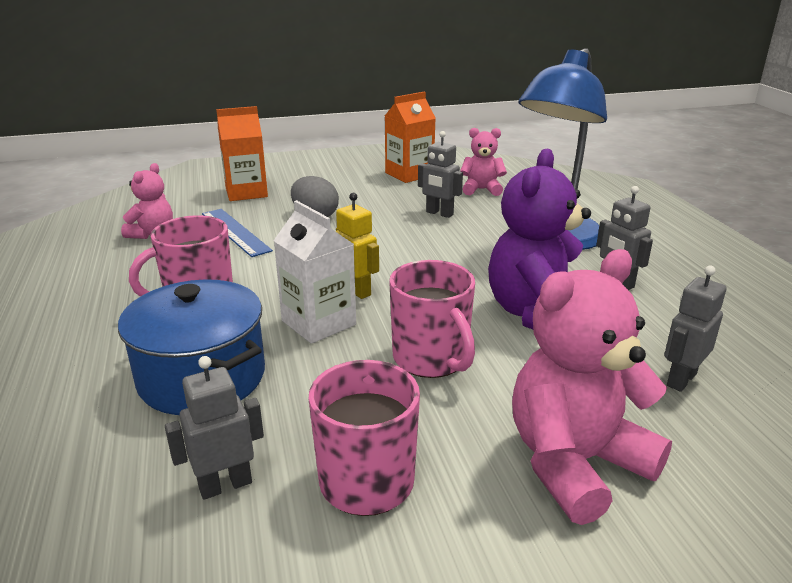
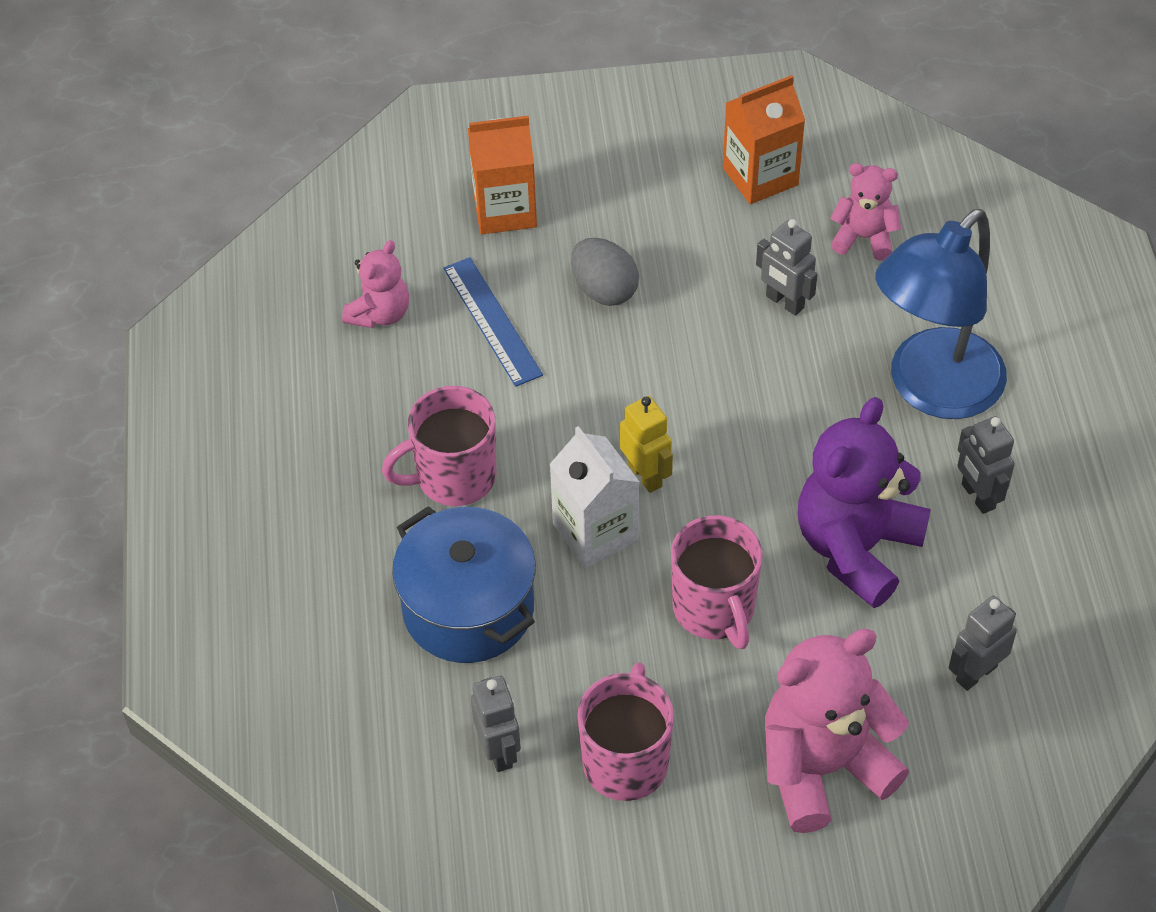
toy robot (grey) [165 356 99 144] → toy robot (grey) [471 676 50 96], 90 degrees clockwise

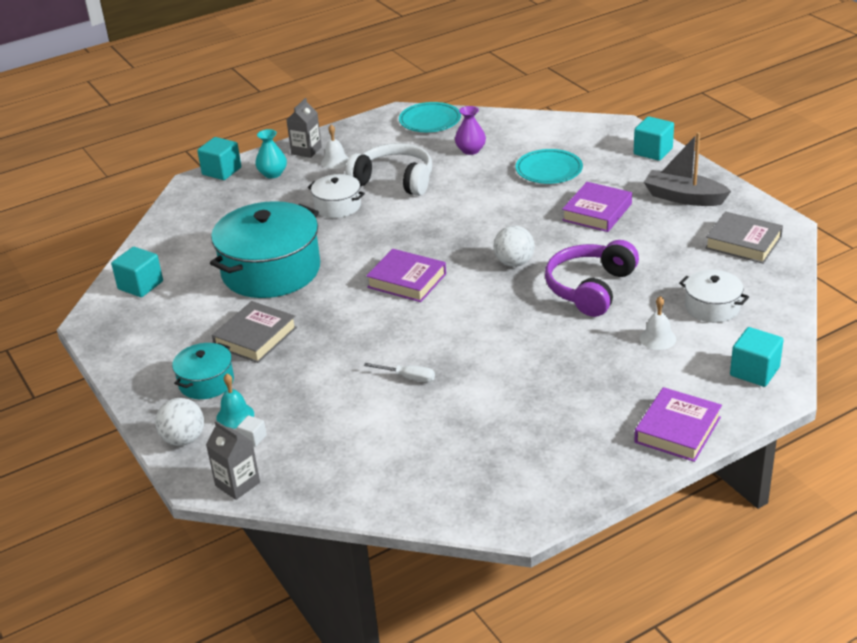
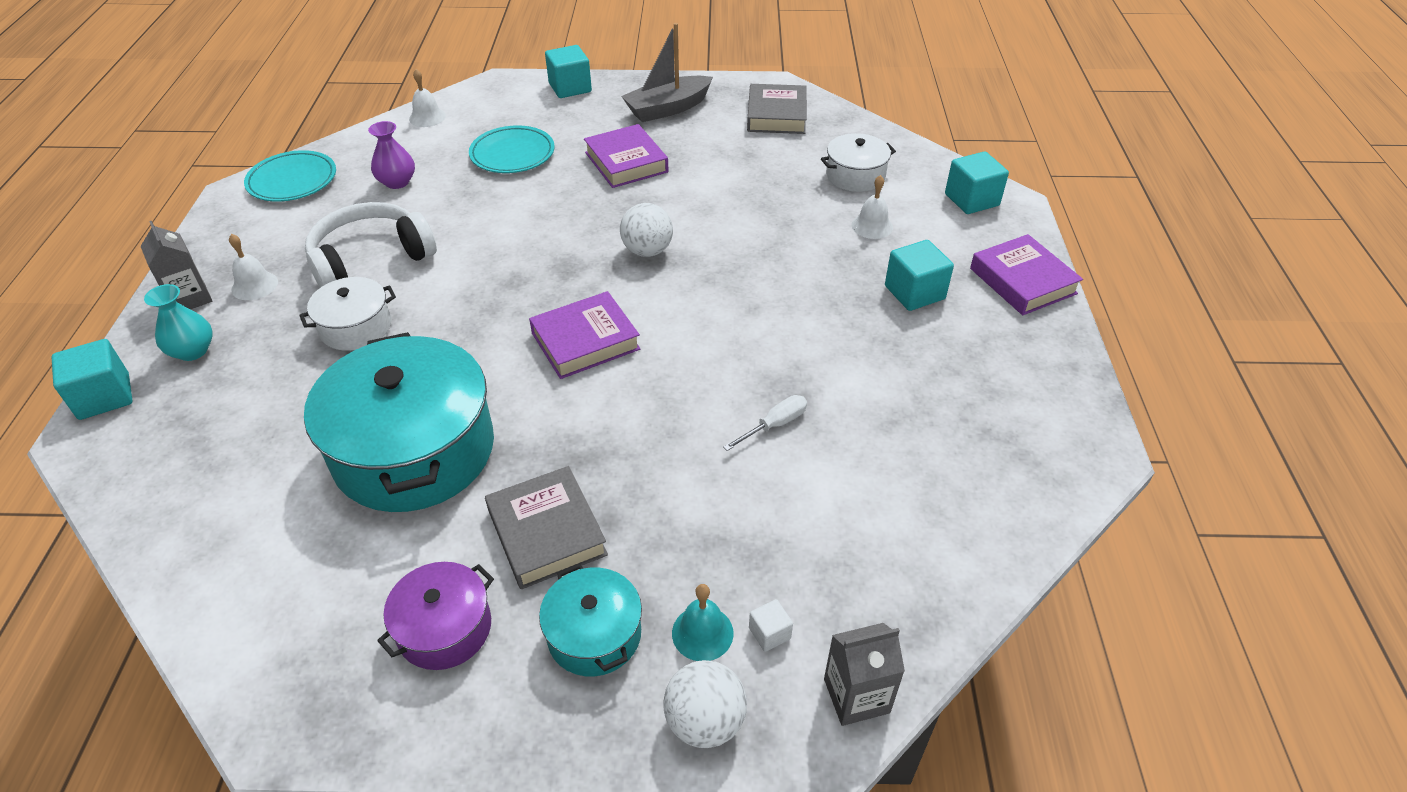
book (grey) [705 211 78 53] → book (grey) [747 84 60 50], 60 degrees counterclockwise
over-ear headphones (violet) [545 240 94 77] → -
solid cube (aqua) [111 247 52 50] → solid cube (aqua) [885 240 69 71], relocated
- → school bell (white) [409 69 37 58]
- → cooking pot (violet) [377 562 117 108]

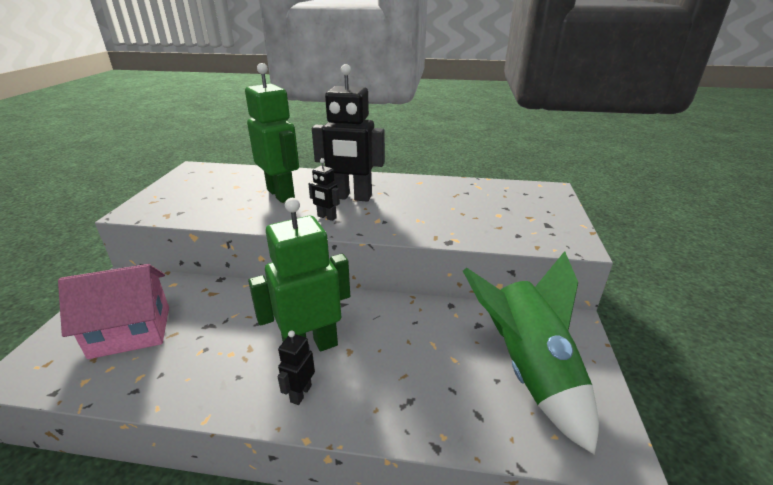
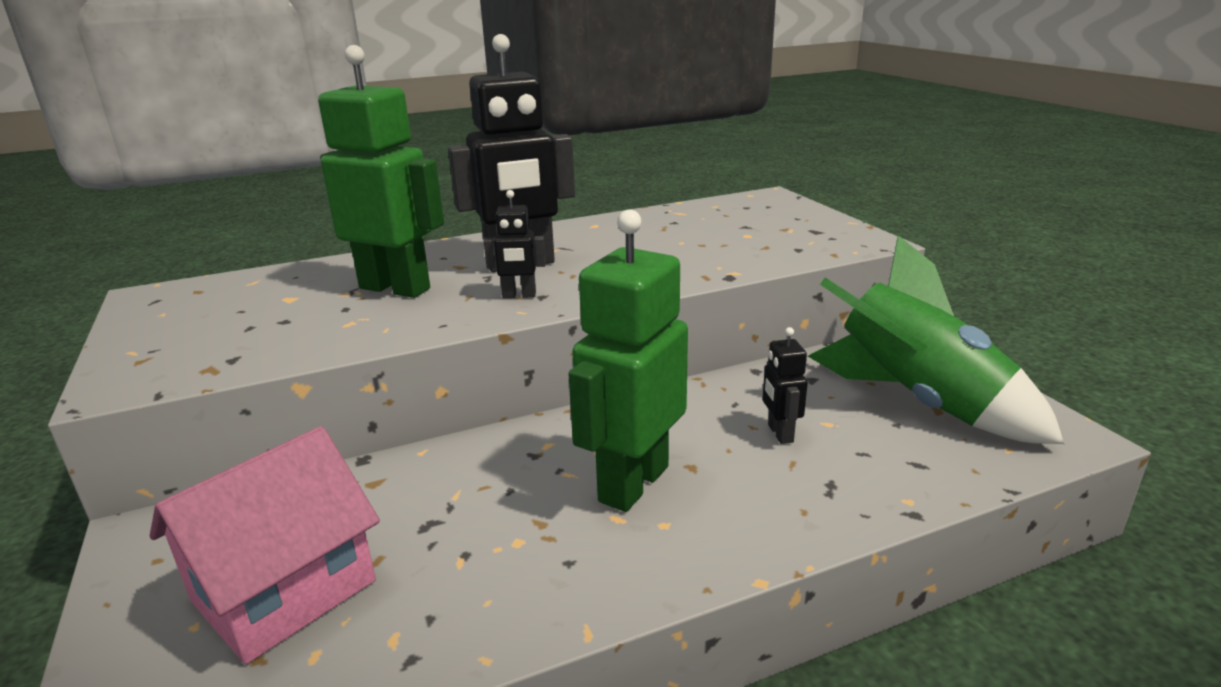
toy robot (jet-black) [278 330 37 75] → toy robot (jet-black) [763 327 45 117], relocated

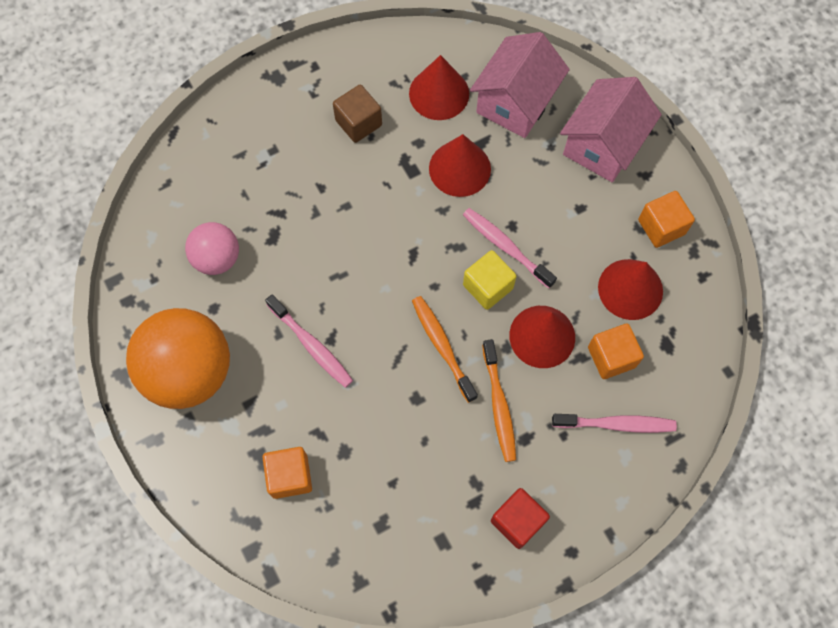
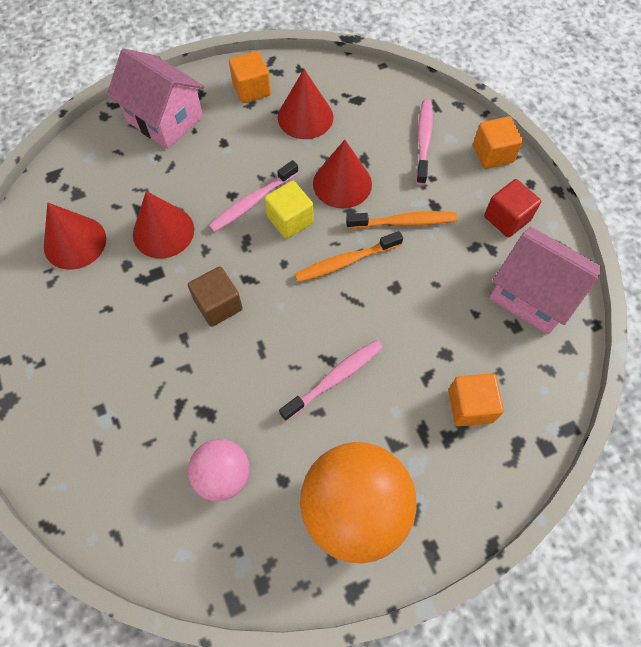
cottage (pink) [470 32 100 106] → cottage (pink) [489 227 112 107], relocated
solid cube (russet) [333 85 49 58] → solid cube (russet) [188 266 55 61], relocated
solid cube (bright orange) [588 324 56 55] → solid cube (bright orange) [473 116 50 53], relocated

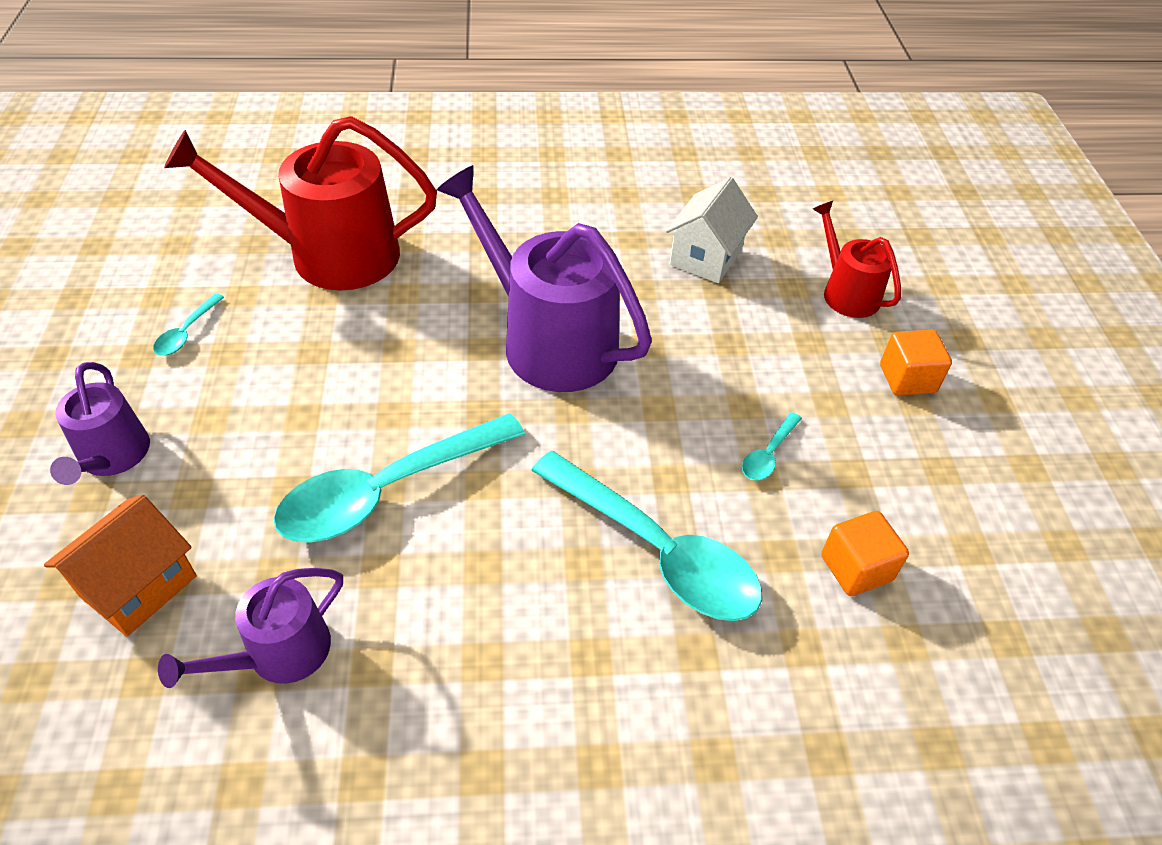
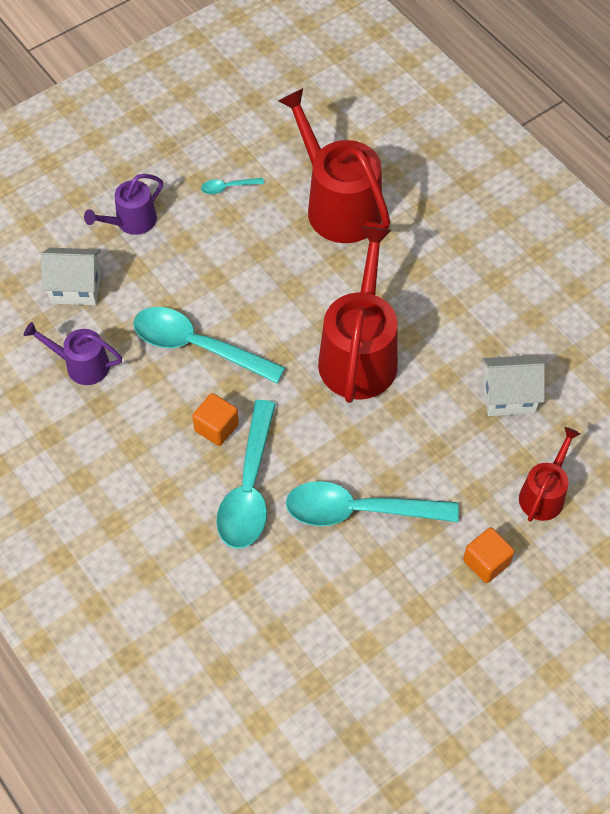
watering can (violet) [437 165 215 227] → watering can (scarlet) [318 226 80 177]
tablespoon (aqua) [742 412 60 69] → tablespoon (aqua) [286 481 173 45], x2.37
cottage (bright orange) [44 495 153 142] → cottage (white) [41 248 60 57]
solid cube (bright orange) [821 511 88 85] → solid cube (bright orange) [192 393 47 53], relocated

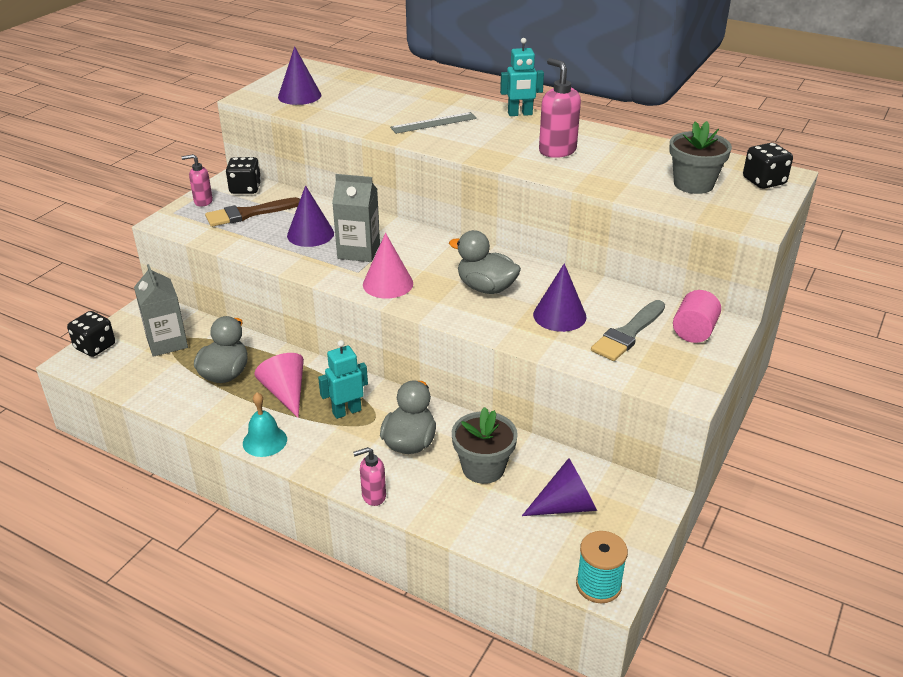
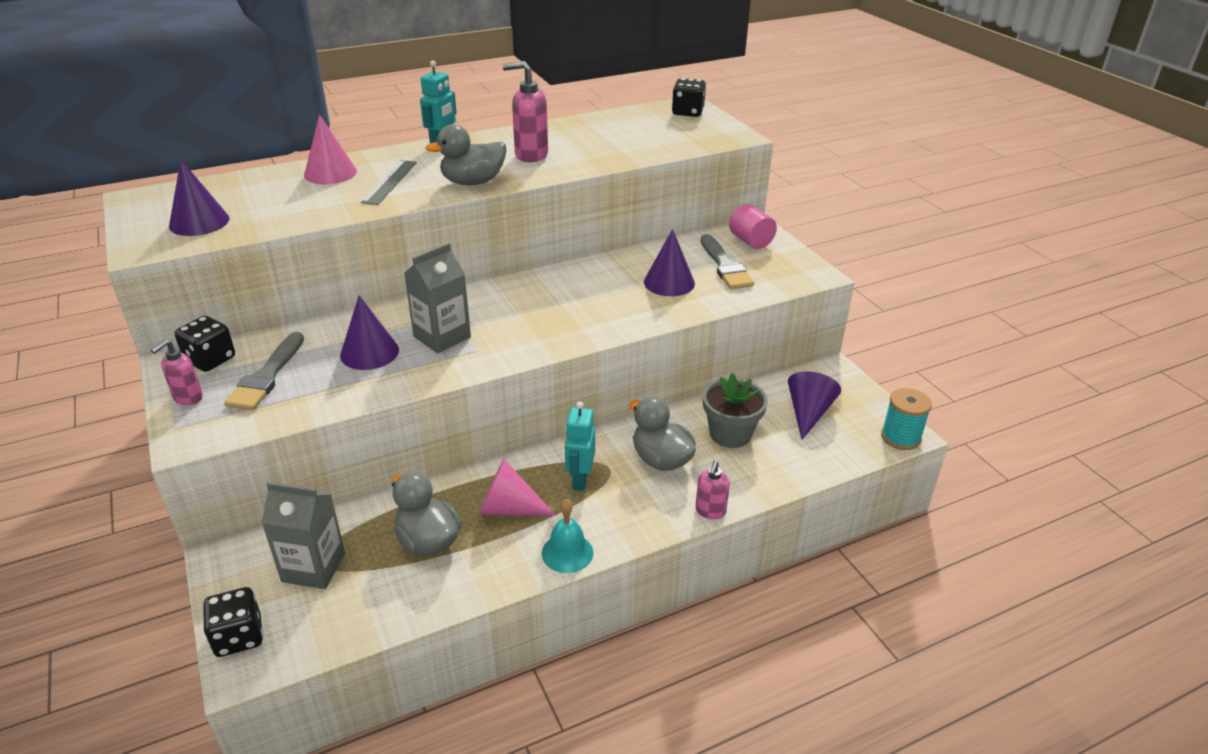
plant pot (grey) [669 121 63 73] → -
paintbrush (russet) [205 197 95 30] → paintbrush (grey) [224 332 80 78]
toy duck (grey) [449 230 72 64] → toy duck (grey) [425 124 81 61], relocated
cone shape (pink) [363 233 50 66] → cone shape (pink) [304 115 53 69], relocated

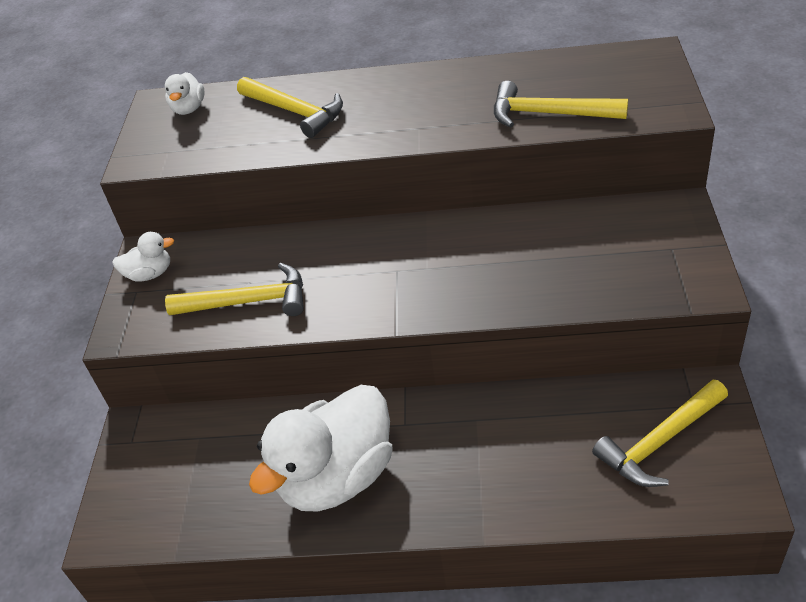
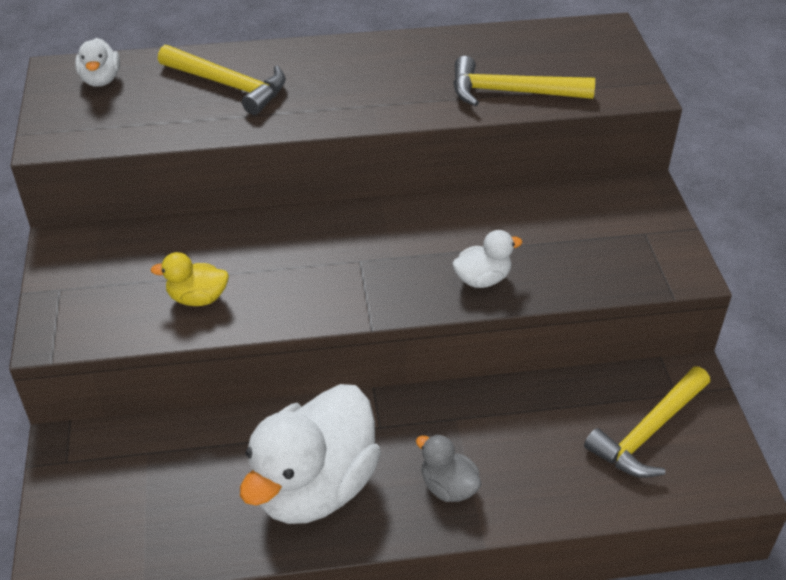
toy duck (white) [112 232 62 50] → toy duck (white) [452 230 71 58], relocated
claw hammer (golden) [165 263 139 53] → toy duck (golden) [150 252 79 54]
- → toy duck (grey) [416 434 65 68]

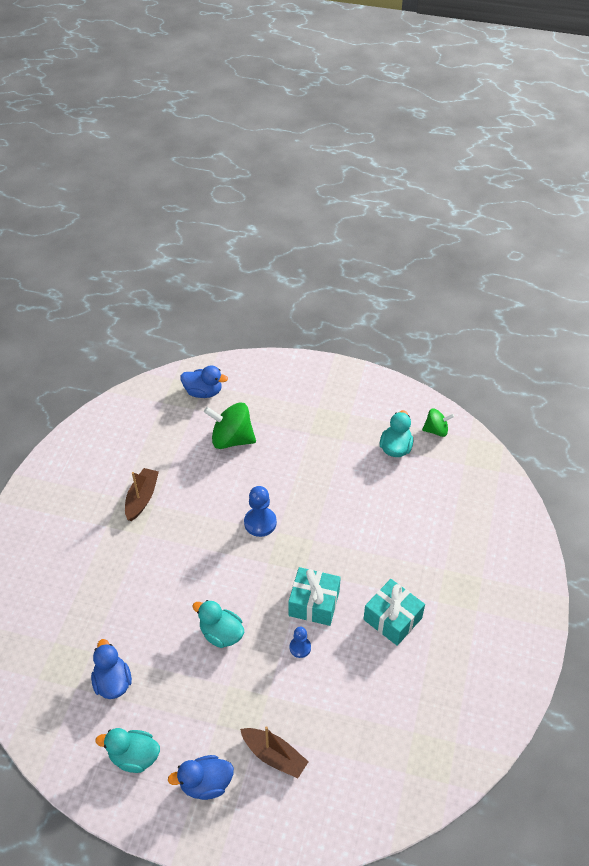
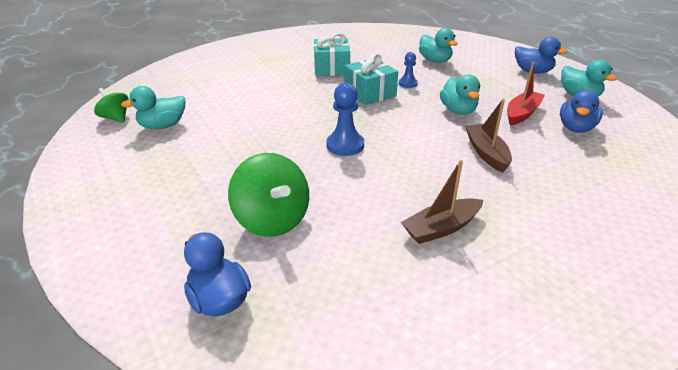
sailboat (russet) [240 726 69 52] → sailboat (russet) [465 99 47 74], relocated
- → toy duck (aqua) [419 28 39 35]
- → sailboat (scarlet) [507 62 38 63]

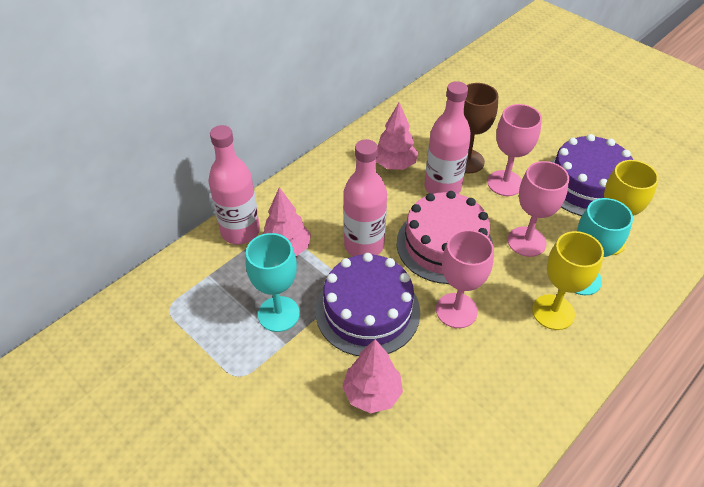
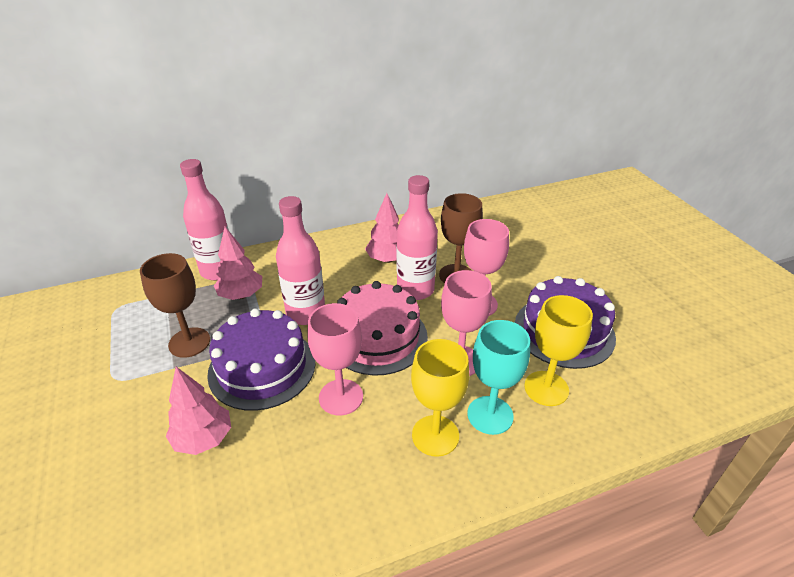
wine glass (aqua) [246 233 54 99] → wine glass (russet) [140 253 70 105]

